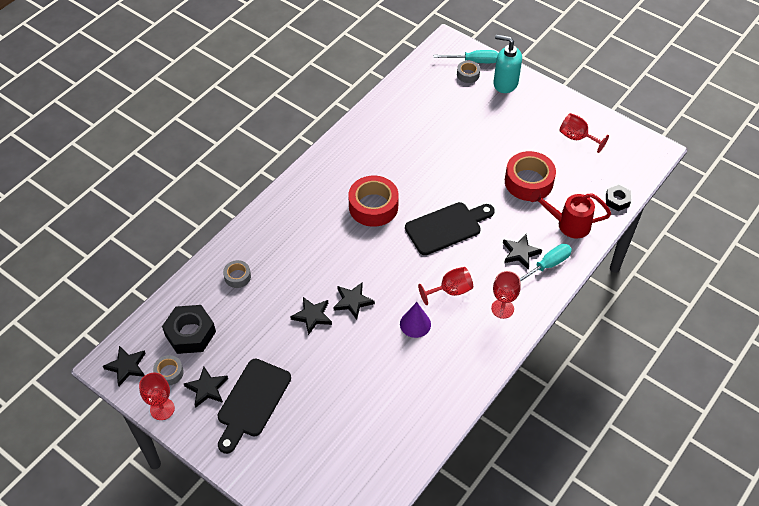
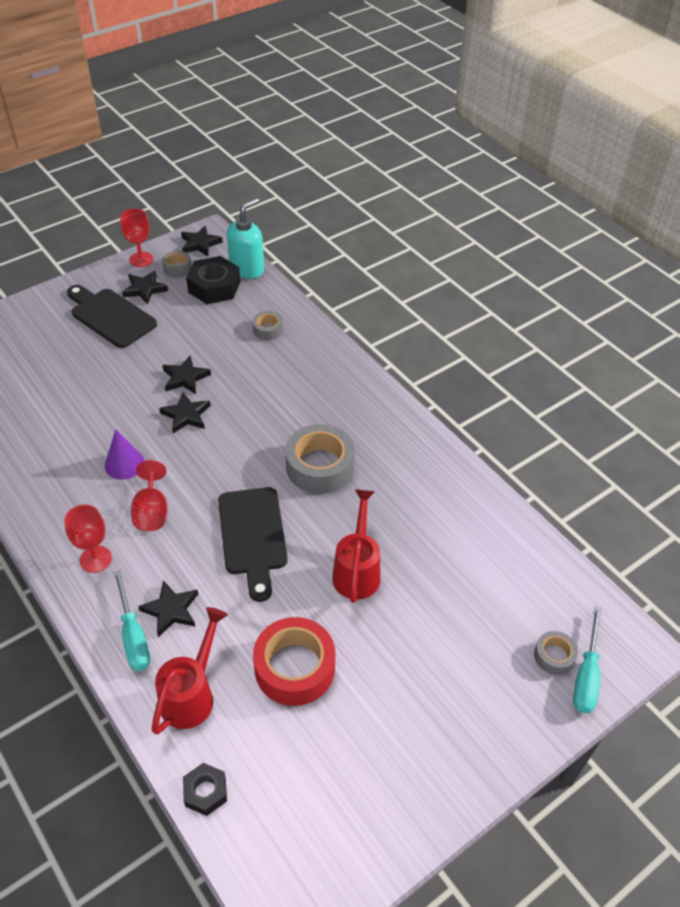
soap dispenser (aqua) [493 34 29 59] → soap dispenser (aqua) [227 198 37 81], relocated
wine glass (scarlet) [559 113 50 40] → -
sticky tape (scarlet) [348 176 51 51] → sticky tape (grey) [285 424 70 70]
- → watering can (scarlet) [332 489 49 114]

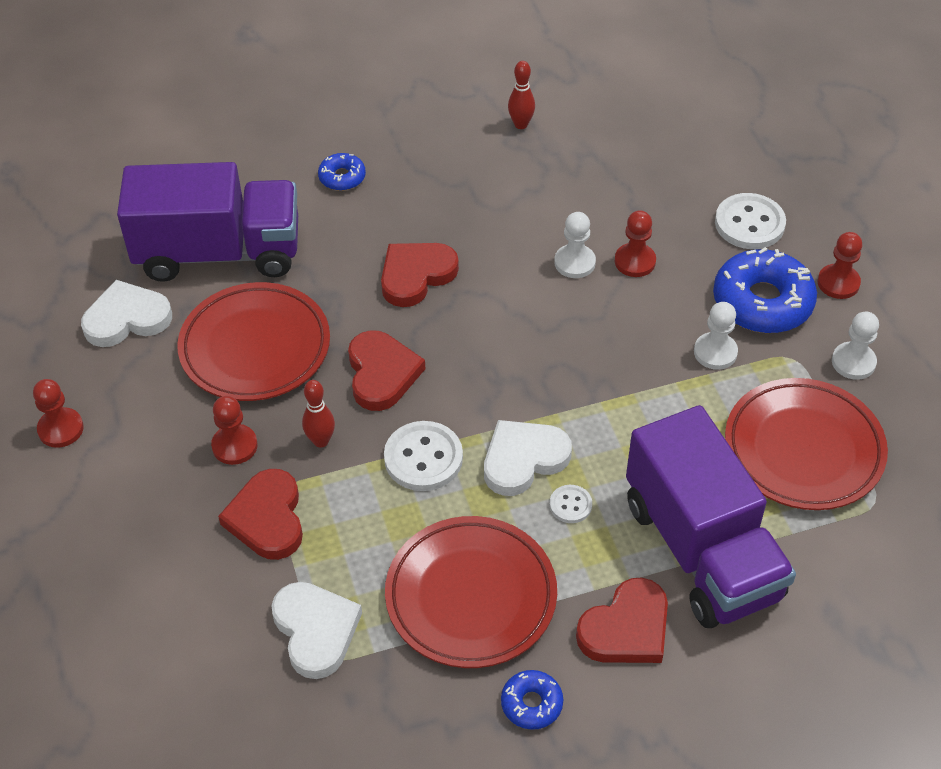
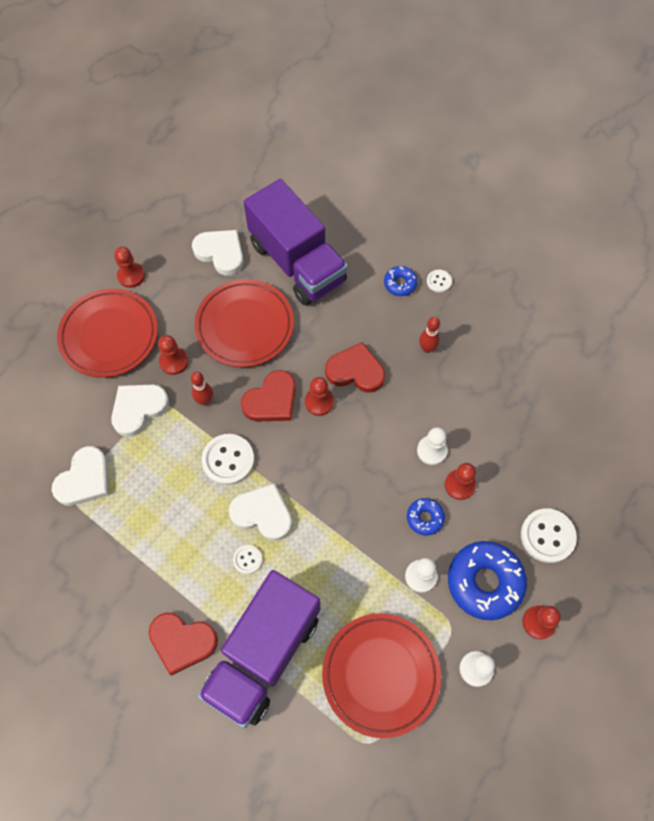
skittle (scarlet) [508 61 27 68] → skittle (scarlet) [419 317 21 36], relocated
heart (scarlet) [218 469 85 91] → heart (white) [111 385 58 52]
plate (scarlet) [385 516 172 152] → plate (scarlet) [57 289 101 89], relocated
donut (royal blue) [501 670 62 60] → donut (royal blue) [407 498 38 37], relocated
- → sewing button (white) [427 269 25 24]
- → pawn (scarlet) [305 377 29 39]

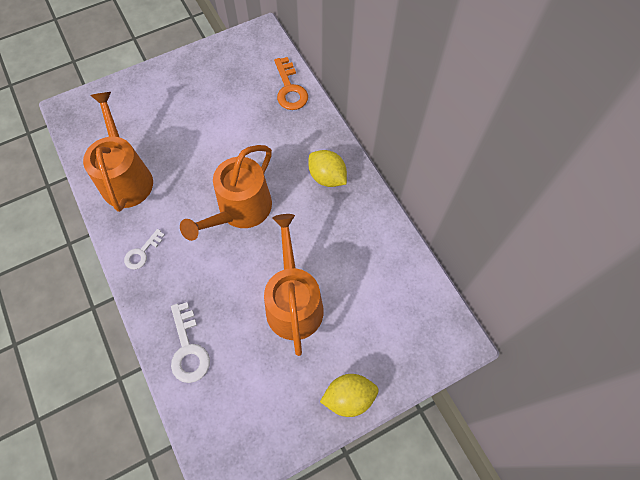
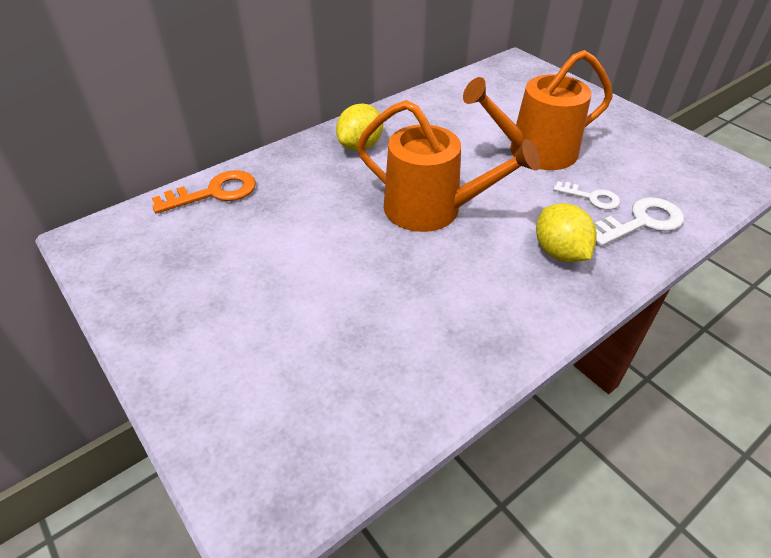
watering can (bright orange) [83 92 70 120] → -
door key (white) [124 229 41 40] → door key (white) [553 181 67 29], relocated
toy lemon (golden) [320 374 58 43] → toy lemon (golden) [536 203 61 59], relocated

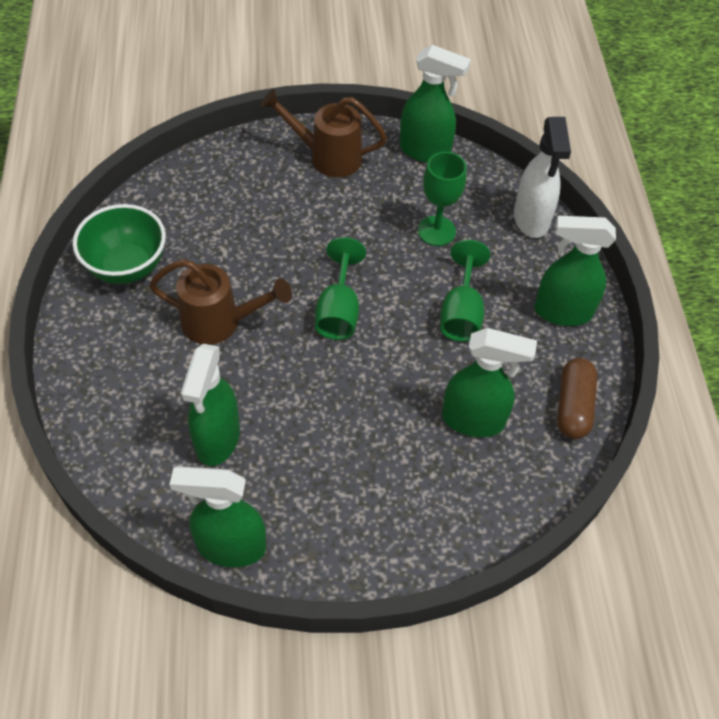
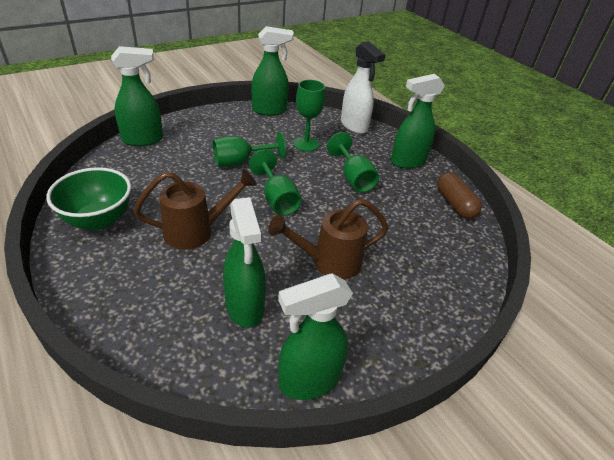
watering can (russet) [261 89 126 88] → watering can (russet) [268 199 120 81], relocated
spray cleaner (green) [442 328 95 109] → spray cleaner (green) [111 46 52 100], relocated
- → wine glass (green) [213 131 73 36]

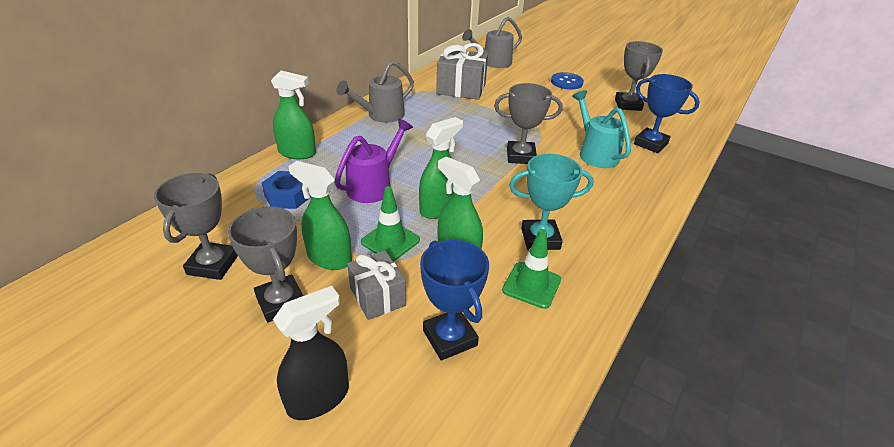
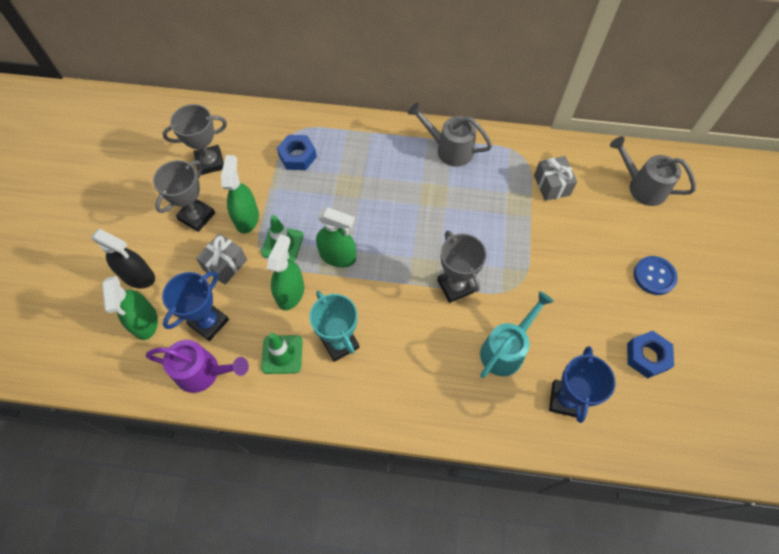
prize cup (grey) [615 41 48 70] → hex nut (royal blue) [627 331 47 47]
present (grey) [436 43 52 57] → present (grey) [534 156 43 45], x0.64
spray cleaner (green) [271 70 45 89] → spray cleaner (green) [102 276 56 64], relocated
watering can (violet) [335 118 78 85] → watering can (violet) [146 340 103 53], relocated

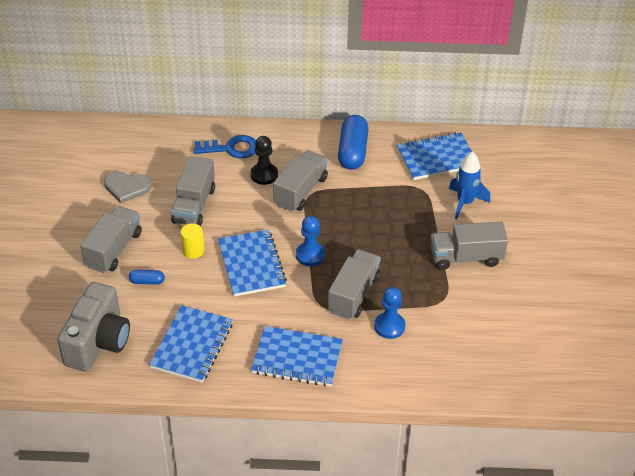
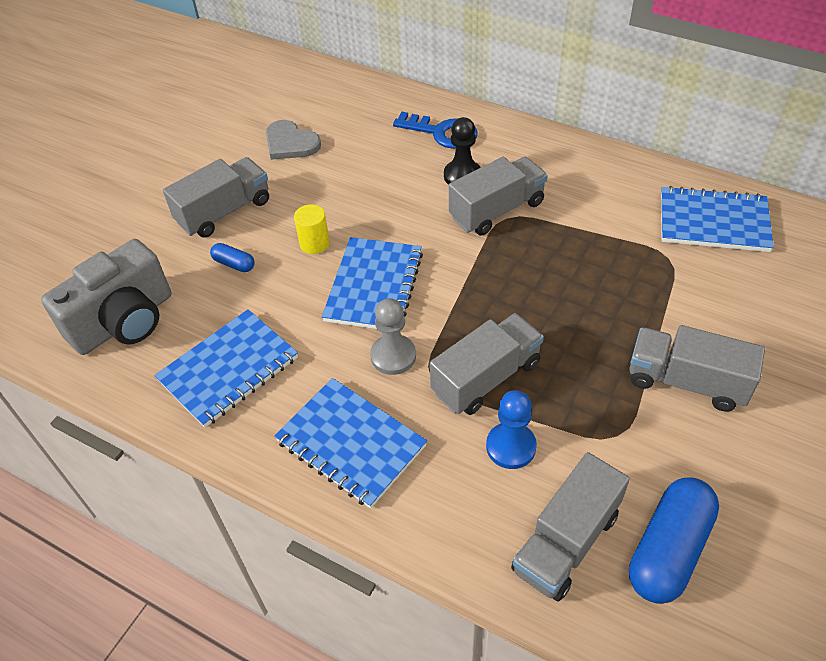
capsule (royal blue) [338 115 30 55] → capsule (royal blue) [629 477 90 127], relocated
rocket (royal blue) [449 152 41 68] → -
truck (grey) [171 156 44 70] → truck (grey) [511 452 119 150], relocated
pawn (royal blue) [296 216 29 50] → -
- → pawn (grey) [370 298 46 77]

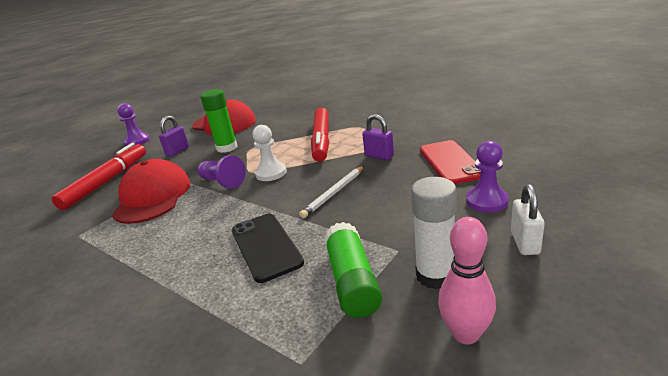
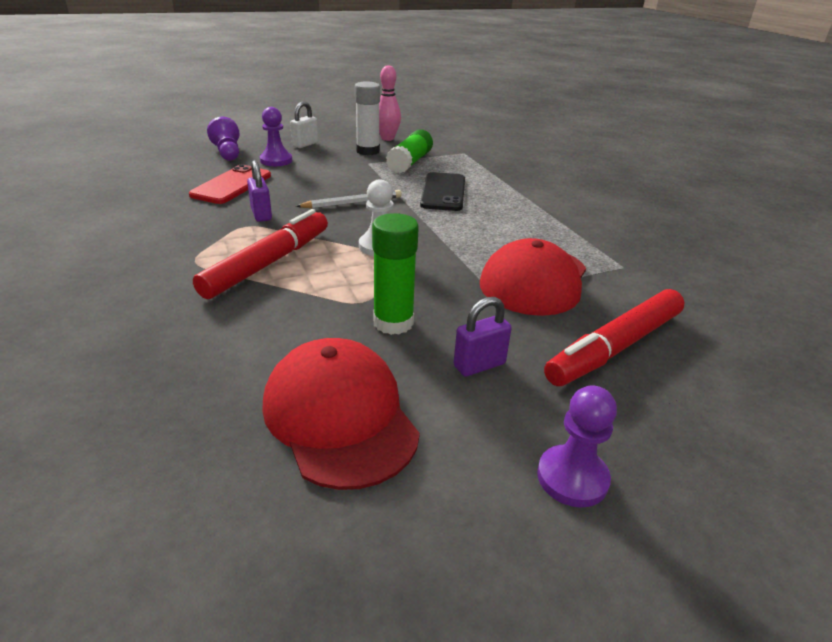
pawn (violet) [197 156 49 32] → pawn (violet) [207 117 33 44], relocated

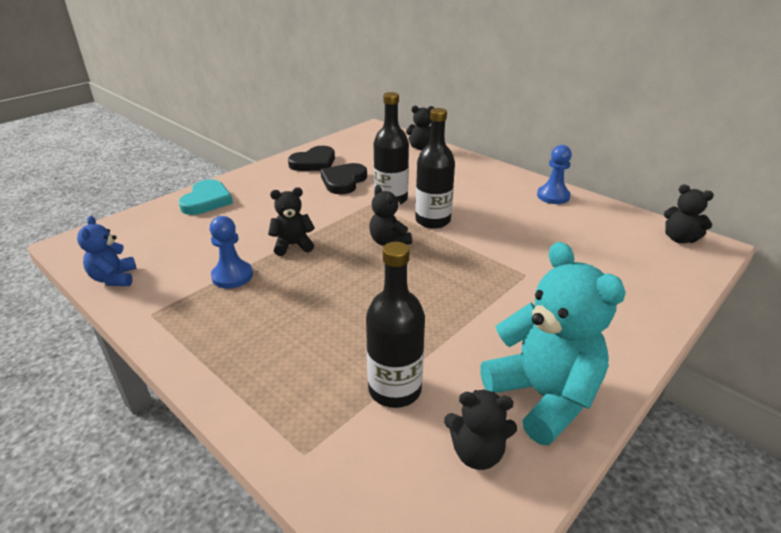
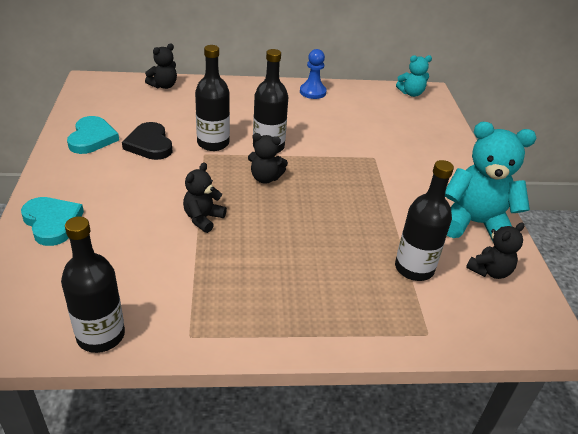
heart (jet-black) [288 146 47 25] → heart (aqua) [67 116 52 38]
teddy (jet-black) [664 185 50 58] → teddy (aqua) [396 55 36 42]
teddy (royal blue) [77 216 60 70] → flask (jet-black) [61 217 64 136]
pawn (royal blue) [210 216 43 72] → -

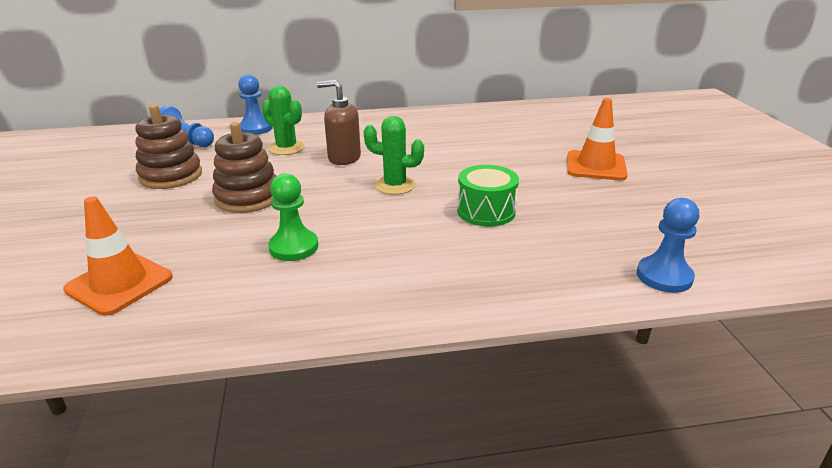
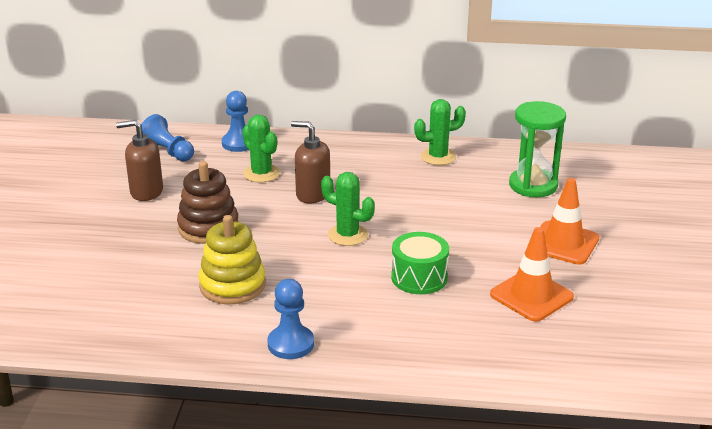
stacking toy (russet) [135 104 67 85] → soap dispenser (russet) [116 120 47 81]
pawn (green) [268 173 50 88] → stacking toy (golden) [198 215 68 89]
safety cone (bright orange) [63 196 110 120] → safety cone (bright orange) [490 227 84 95], relocated
pawn (royal blue) [637 198 62 95] → pawn (royal blue) [267 279 47 80], relocated
- → cactus (green) [414 99 52 66]
- → hourglass (green) [509 101 57 96]

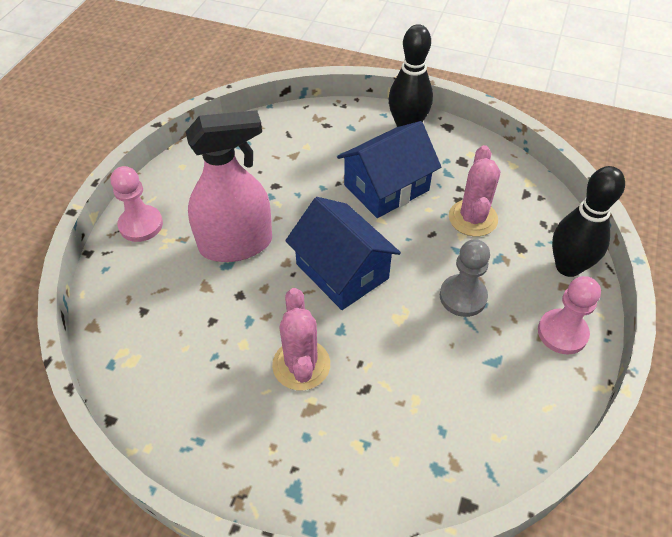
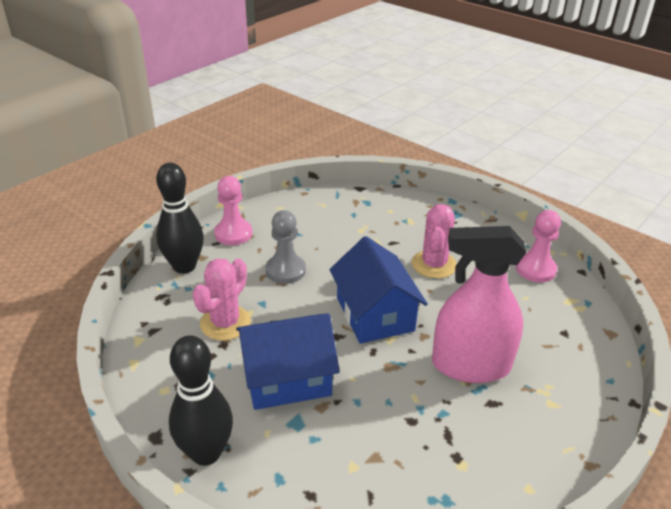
pawn (pink) [111 166 52 76] → pawn (pink) [516 210 45 72], relocated

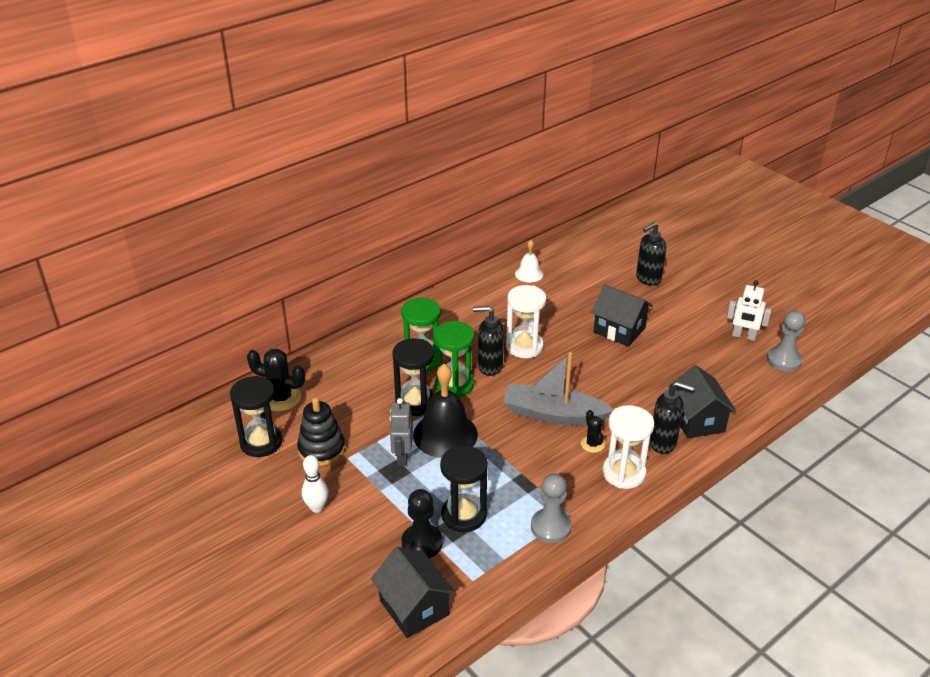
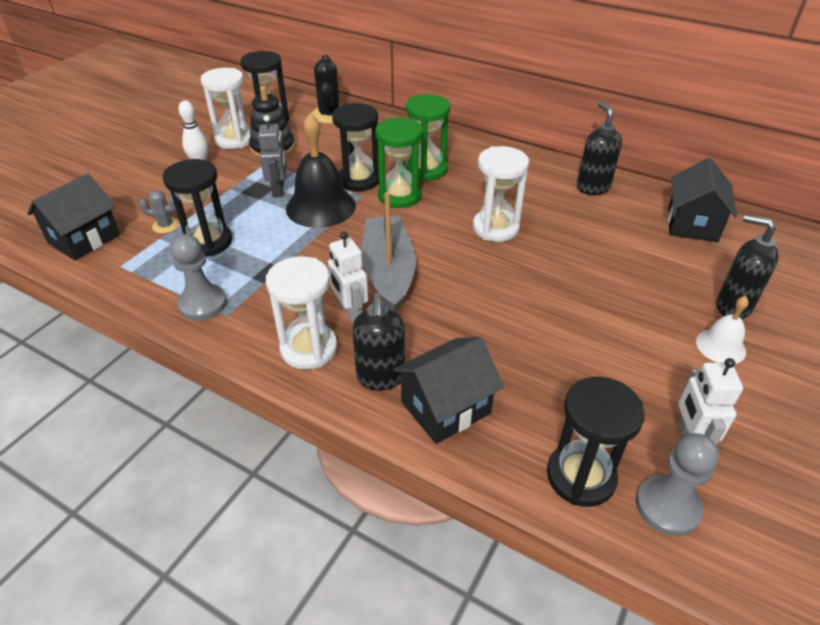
school bell (white) [515 240 28 43] → school bell (white) [696 296 53 68], relocated
cottage (jet-black) [591 285 62 62] → cottage (jet-black) [668 158 69 85], relocated
soap dispenser (jet-black) [473 306 31 70] → soap dispenser (jet-black) [577 102 45 93], relocated
toy robot (grey) [390 398 23 68] → toy robot (grey) [258 115 29 82], 105 degrees clockwise
cactus (jet-black) [581 410 24 43] → toy robot (white) [328 232 40 92]
pawn (jet-black) [402 489 41 69] → cactus (grey) [139 190 41 44]
- → hourglass (white) [201 68 50 81]
- → hourglass (jet-black) [547 377 98 130]

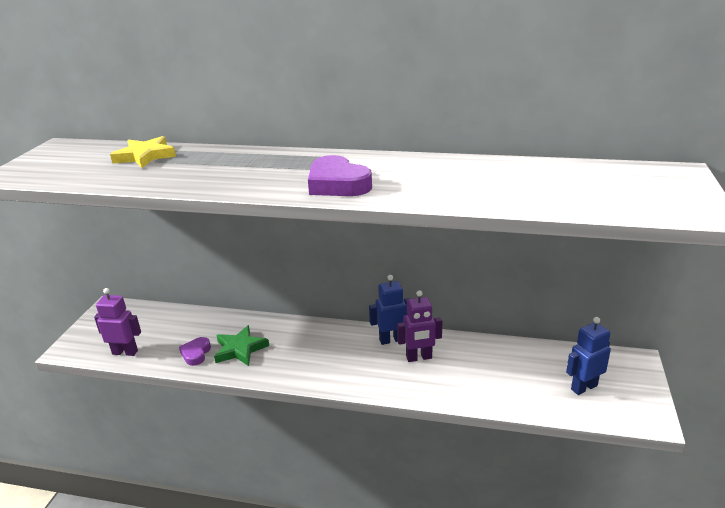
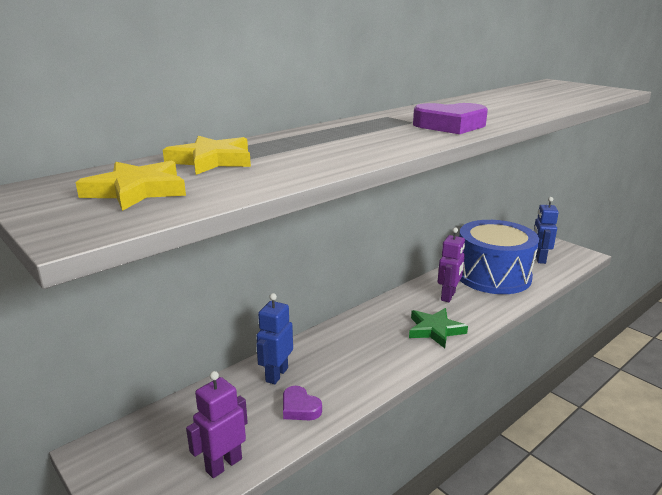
toy robot (royal blue) [369 275 41 70] → toy robot (royal blue) [256 293 37 92], relocated
star shape (green) [214 325 55 41] → star shape (green) [409 308 59 40], relocated
- → star shape (golden) [76 161 110 50]
- → toy drum (royal blue) [459 220 80 74]

